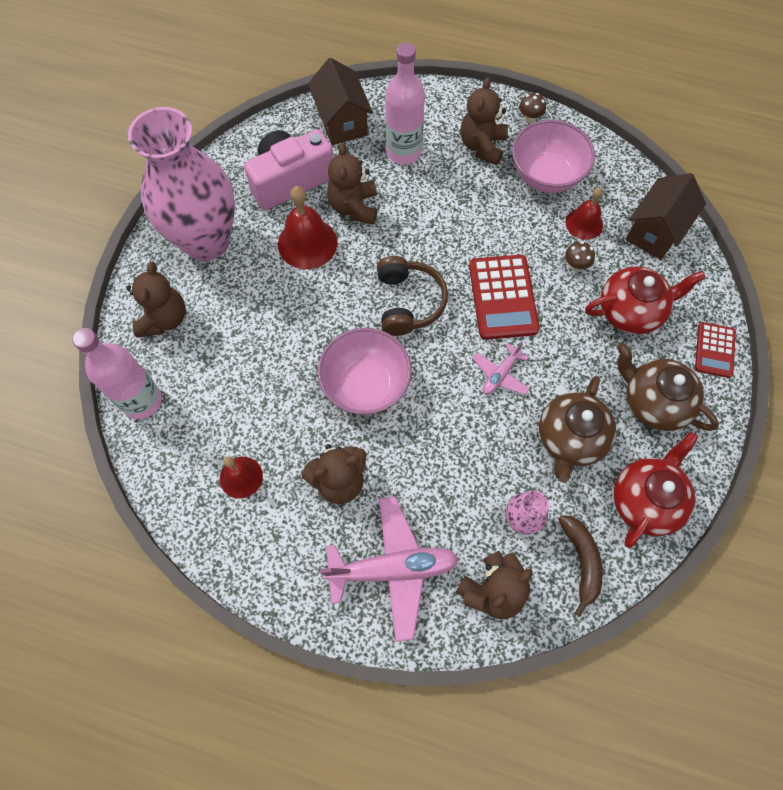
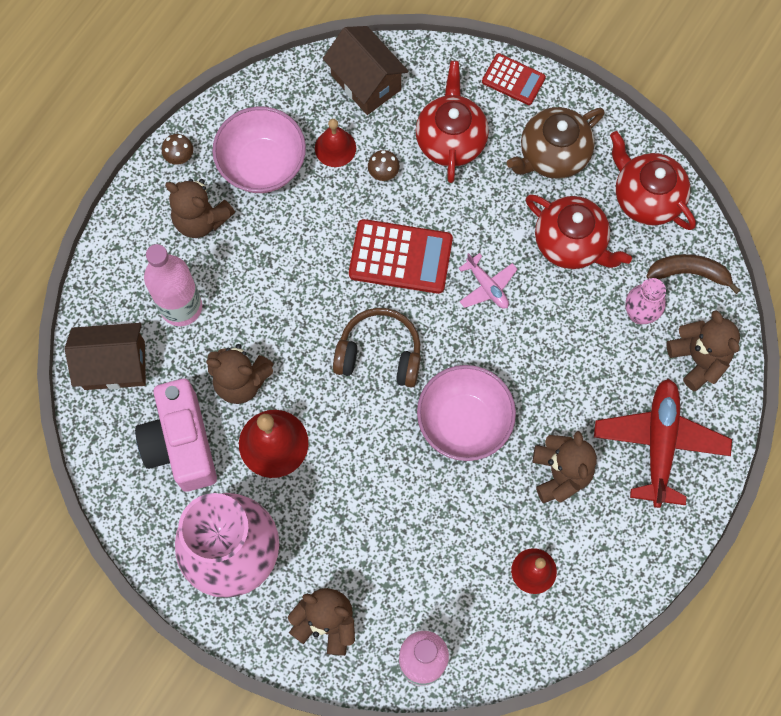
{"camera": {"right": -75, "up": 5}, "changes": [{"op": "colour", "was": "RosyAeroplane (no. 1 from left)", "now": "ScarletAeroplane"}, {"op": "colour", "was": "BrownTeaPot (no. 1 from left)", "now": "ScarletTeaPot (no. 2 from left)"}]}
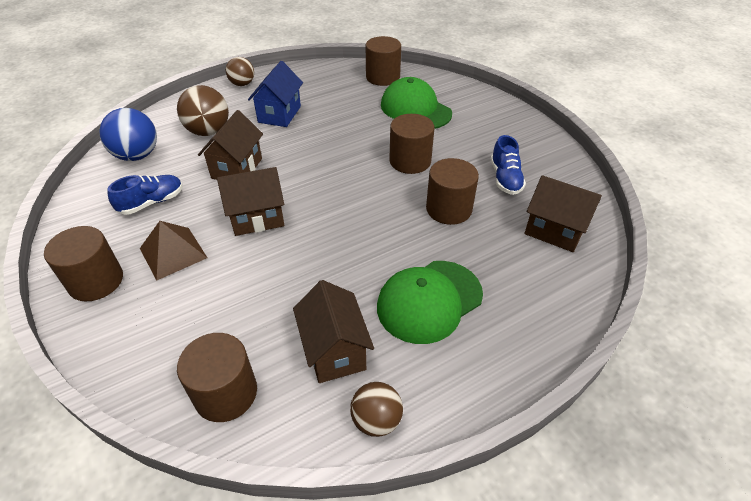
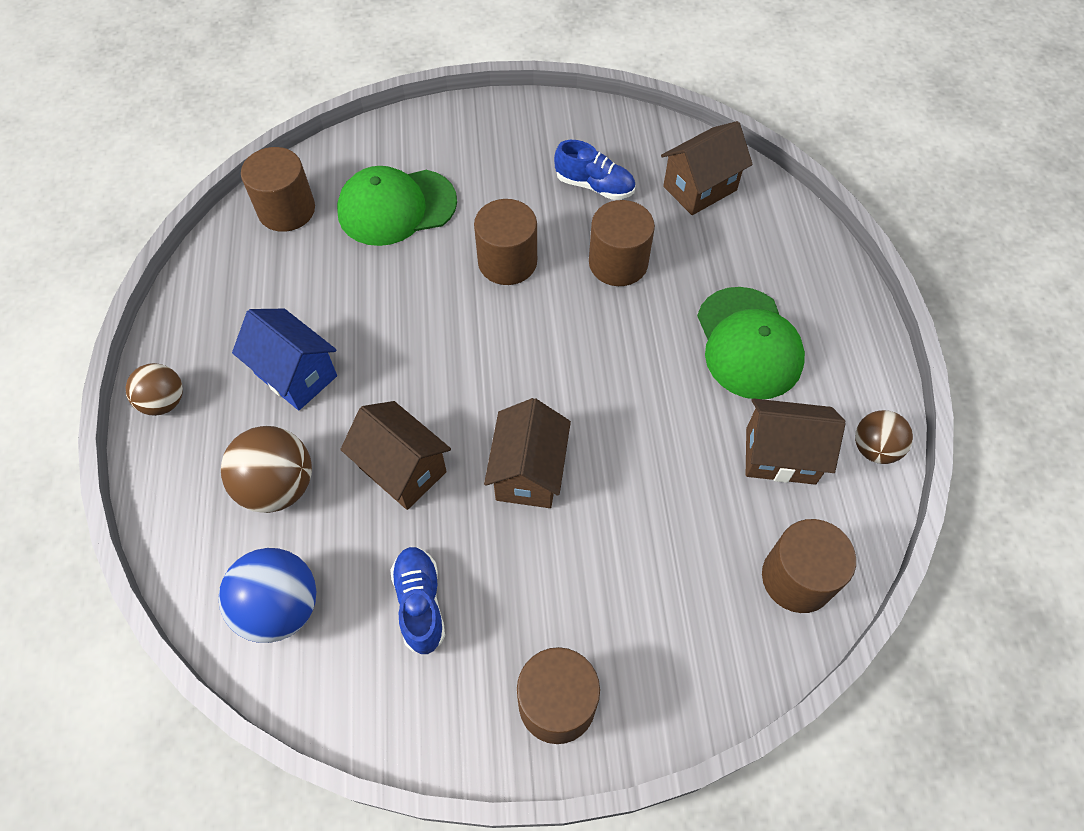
{"camera": {"right": -65, "up": 15}, "changes": [{"op": "missing", "was": "BrownPyramid"}]}
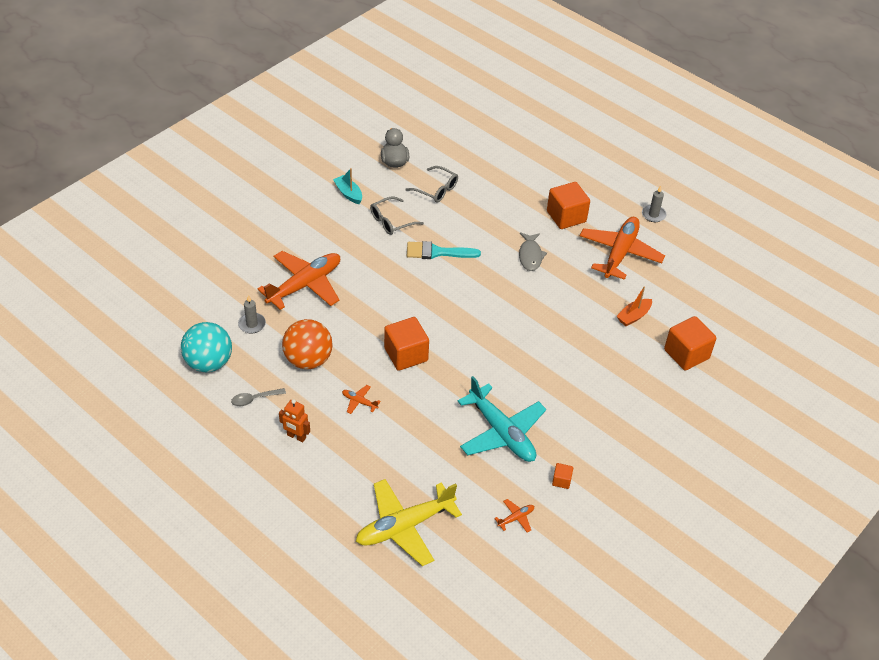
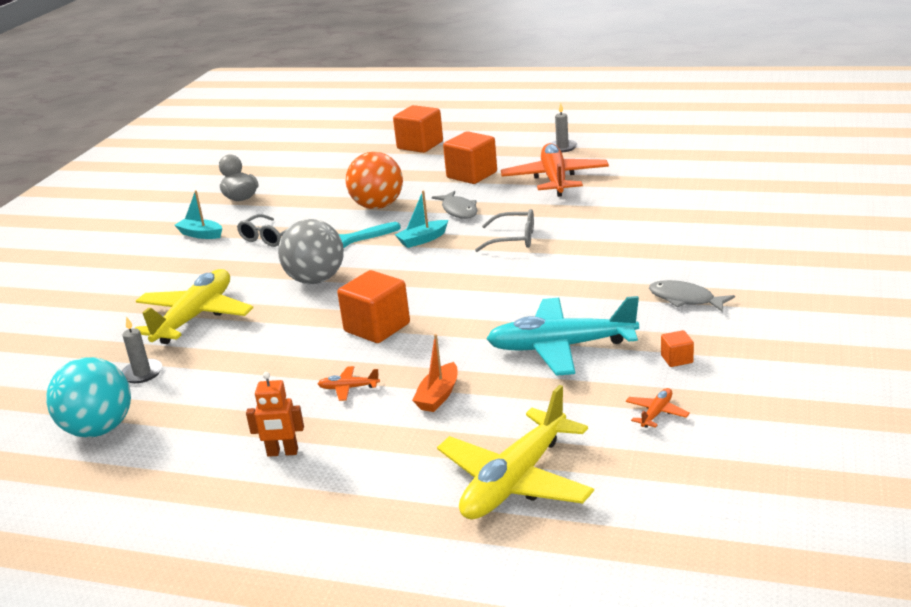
{"camera": {"right": -20, "up": -20}, "changes": [{"op": "missing", "was": "AshGreyTeaspoon"}, {"op": "appeared", "now": "AshGreyBall"}, {"op": "appeared", "now": "TealBoat (no. 2 from left)"}, {"op": "appeared", "now": "AshGreyFish (no. 2 from left)"}, {"op": "relocated", "was": "OrangeColouredBall"}, {"op": "relocated", "was": "AshGreySpectacles (no. 2 from left)"}, {"op": "relocated", "was": "OrangeColouredBoat"}, {"op": "relocated", "was": "OrangeColouredCube (no. 4 from left in the first image)", "now": "OrangeColouredCube (no. 2 from left)"}, {"op": "colour", "was": "OrangeColouredAeroplane (no. 1 from left)", "now": "BrightYellowAeroplane (no. 1 from left)"}, {"op": "spun", "was": "TealAeroplane", "clockwise": 150}]}
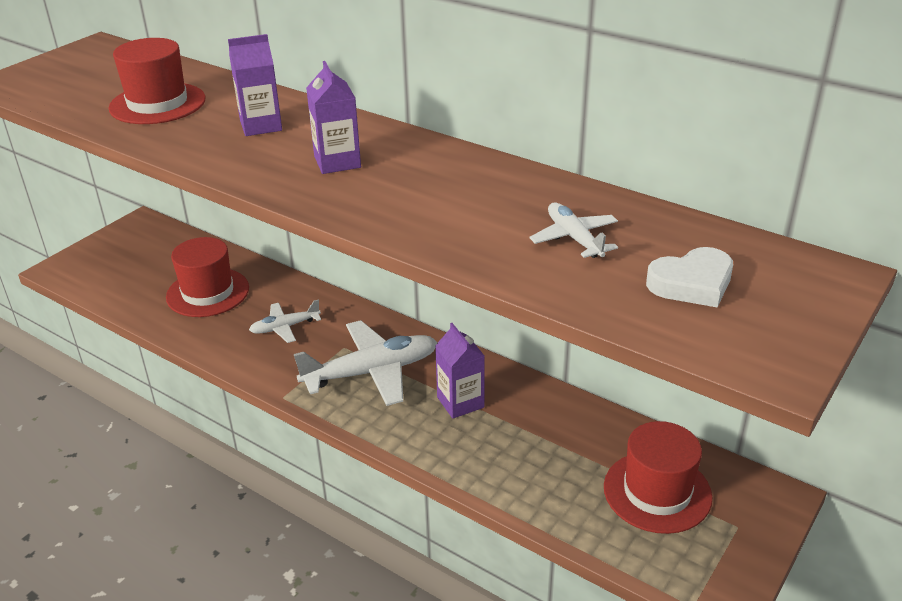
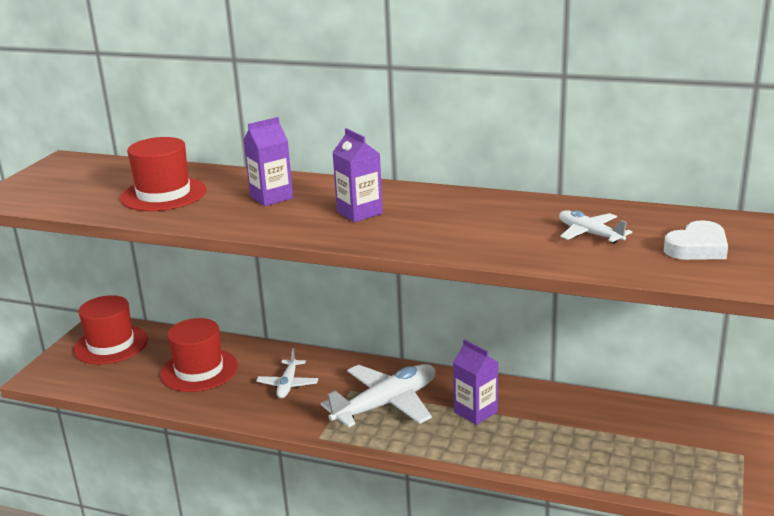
{"camera": {"right": -15, "up": -10}, "changes": [{"op": "relocated", "was": "ScarletTallHat (no. 3 from left in the first image)", "now": "ScarletTallHat (no. 1 from left)"}, {"op": "spun", "was": "PureWhiteAeroplane (no. 1 from left)", "clockwise": -45}]}
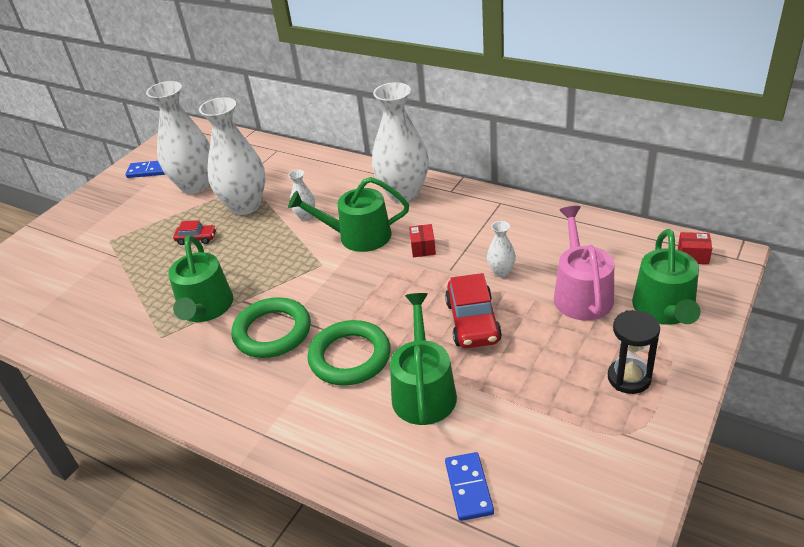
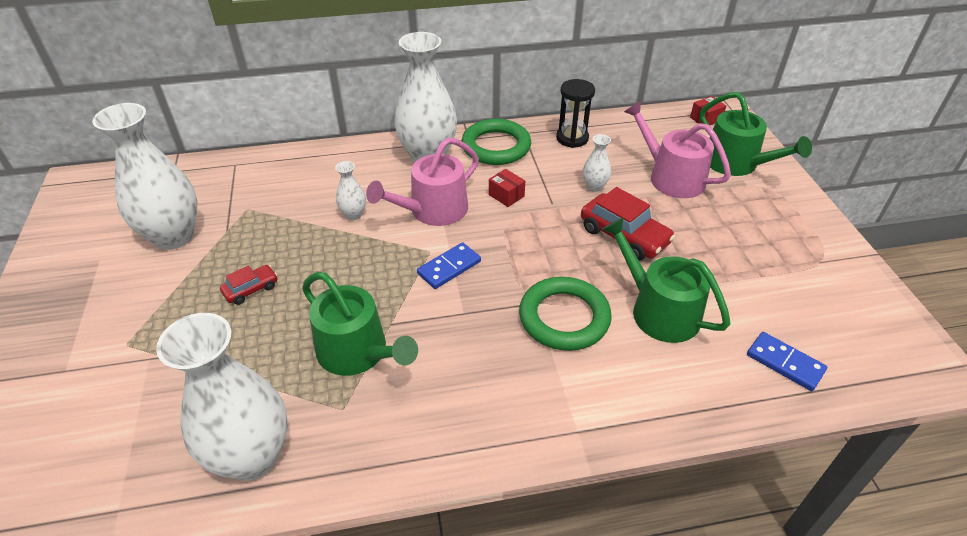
{"camera": {"right": -45, "up": 5}, "changes": [{"op": "relocated", "was": "CobaltDominoTile (no. 1 from left)"}, {"op": "relocated", "was": "PureWhiteTallVase (no. 2 from left)"}, {"op": "relocated", "was": "GreenHoop (no. 1 from left)"}, {"op": "relocated", "was": "JetBlackSandTimer"}, {"op": "colour", "was": "GreenWateringPot (no. 2 from left)", "now": "RosyWateringPot (no. 1 from left)"}]}
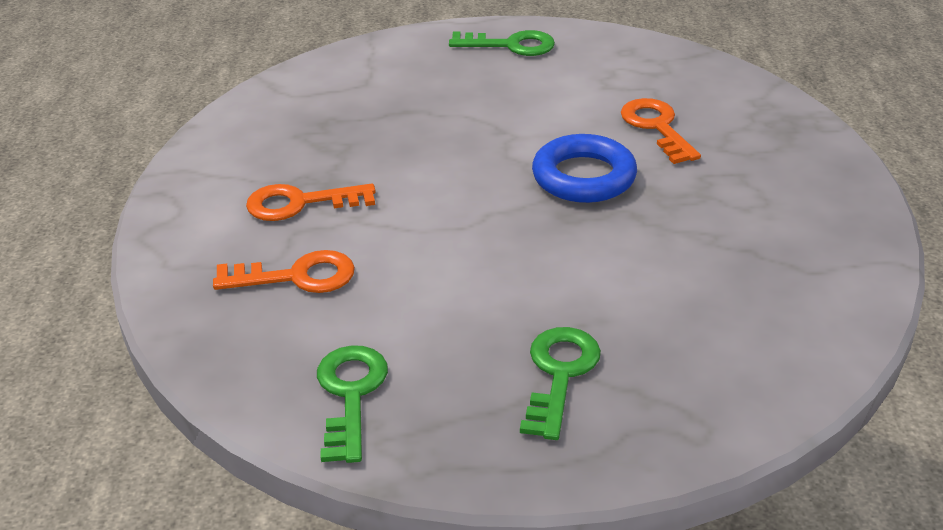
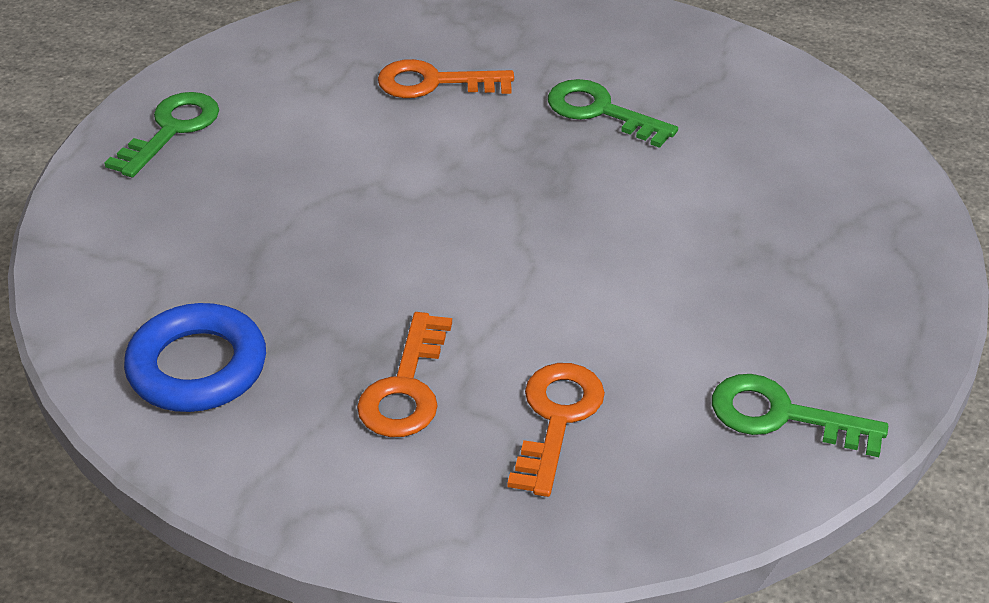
{"camera": {"right": -70, "up": 5}, "changes": [{"op": "relocated", "was": "GreenDoorKey (no. 3 from left in the first image)", "now": "GreenDoorKey (no. 2 from left)"}, {"op": "relocated", "was": "CobaltHoop"}]}
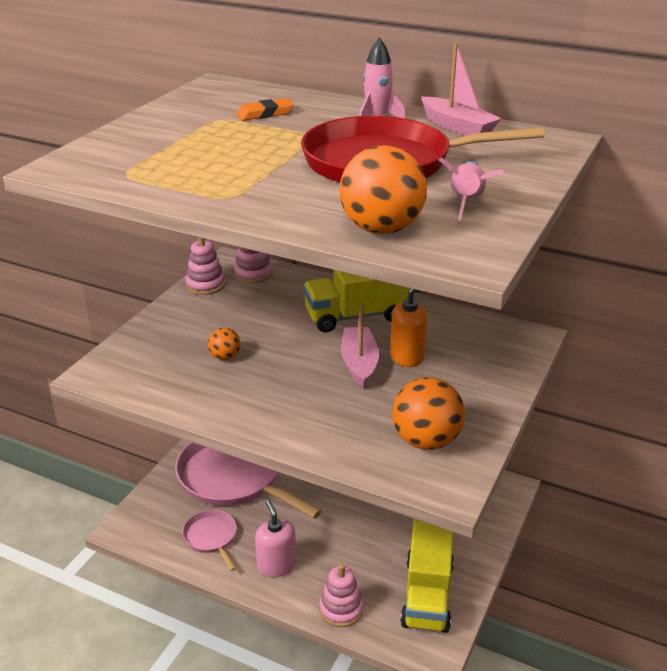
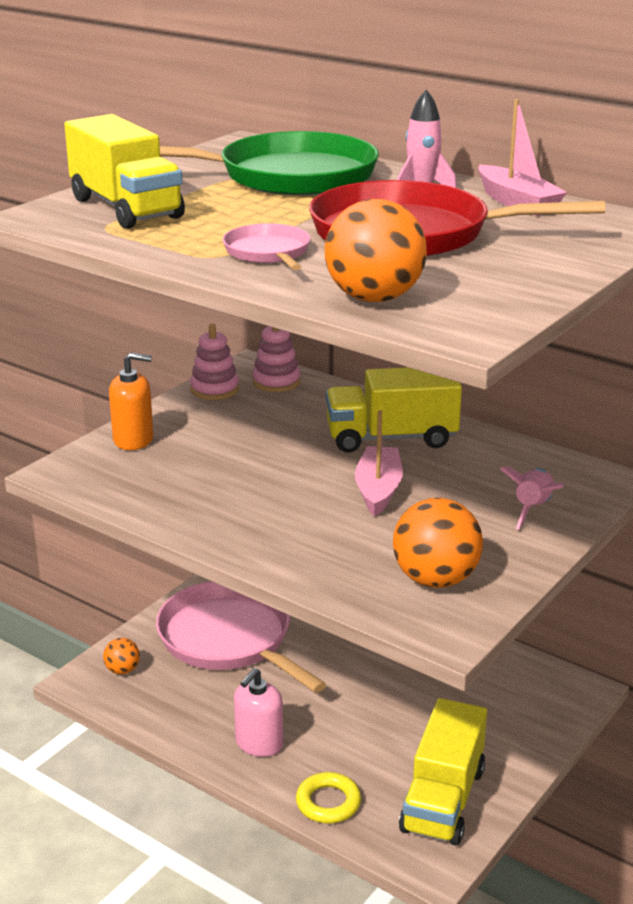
{"camera": {"right": 10, "up": -5}, "changes": [{"op": "appeared", "now": "BrightYellowTruck (no. 1 from left)"}, {"op": "relocated", "was": "RosyPan (no. 1 from left in the first image)", "now": "RosyPan (no. 2 from left)"}, {"op": "relocated", "was": "OrangeColouredBall (no. 1 from left)"}, {"op": "relocated", "was": "OrangeColouredPumpBottle"}, {"op": "relocated", "was": "RosyRocket (no. 2 from left)"}, {"op": "exchanged", "was": "OrangeColouredPencilEraser", "now": "GreenPan"}, {"op": "exchanged", "was": "RosyRingStacker (no. 3 from left)", "now": "BrightYellowHoop"}, {"op": "spun", "was": "RosyPumpBottle", "clockwise": -135}]}
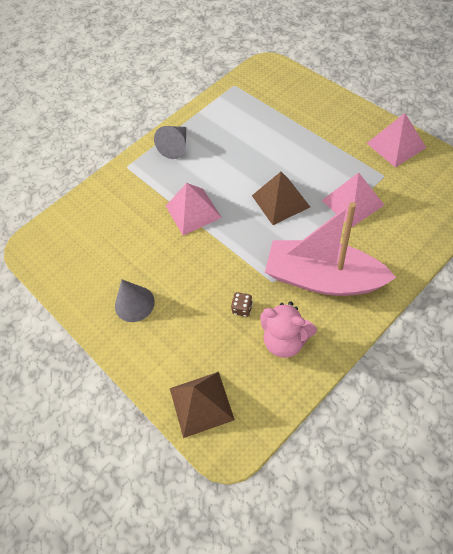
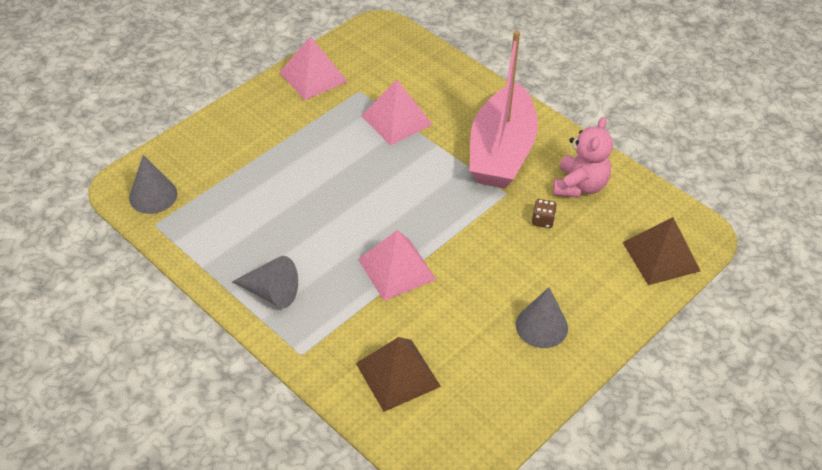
{"camera": {"right": -100, "up": -10}, "changes": [{"op": "appeared", "now": "AshGreyCone (no. 1 from left)"}, {"op": "relocated", "was": "BrownPyramid (no. 2 from left in the first image)", "now": "BrownPyramid (no. 1 from left)"}]}
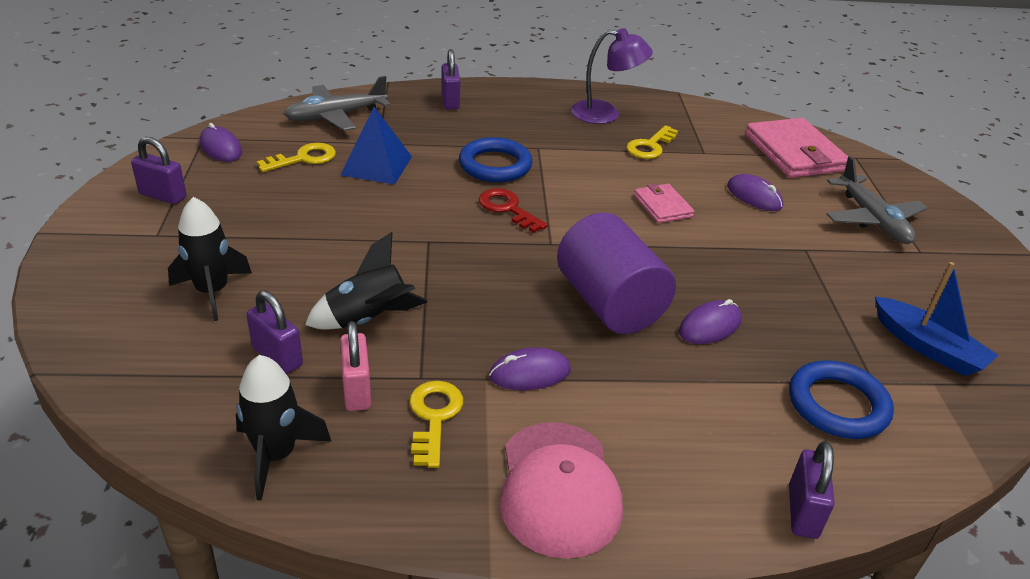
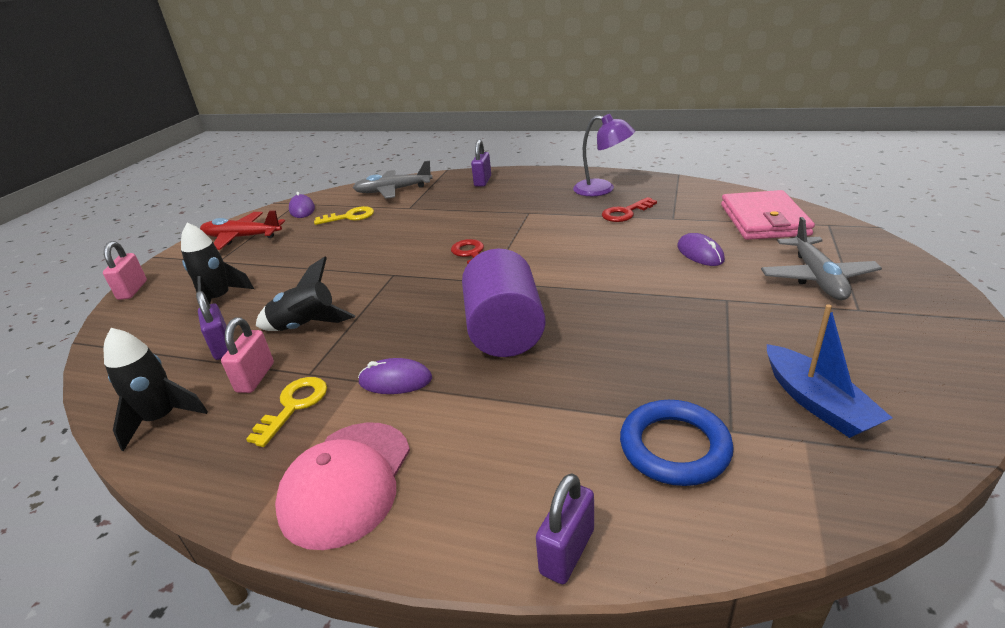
{"camera": {"right": 25, "up": -5}, "changes": [{"op": "missing", "was": "CobaltPyramid"}, {"op": "missing", "was": "CobaltHoop (no. 1 from left)"}, {"op": "missing", "was": "RosyWallet (no. 1 from left)"}, {"op": "missing", "was": "PurplePcMouse (no. 3 from left)"}, {"op": "appeared", "now": "RosyPadlock (no. 1 from left)"}, {"op": "exchanged", "was": "PurplePadlock (no. 1 from left)", "now": "ScarletAeroplane"}, {"op": "colour", "was": "BrightYellowDoorKey (no. 3 from left)", "now": "ScarletDoorKey (no. 2 from left)"}]}
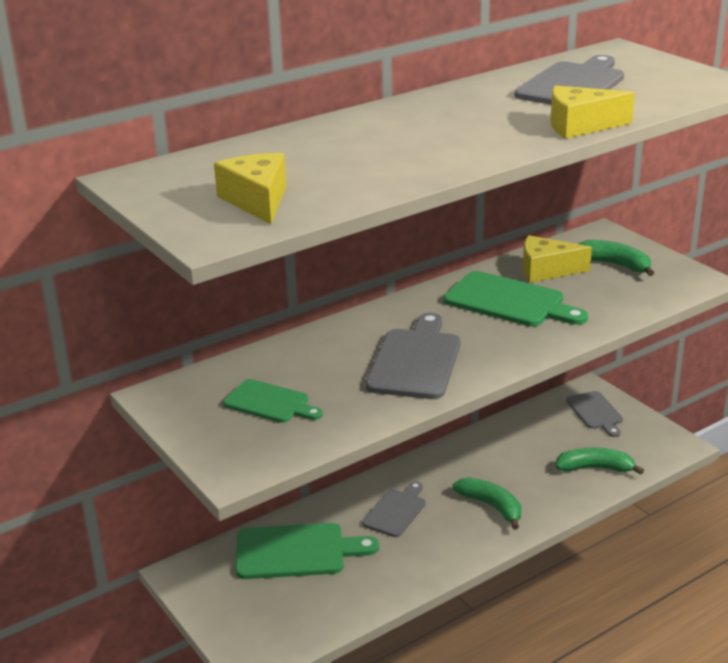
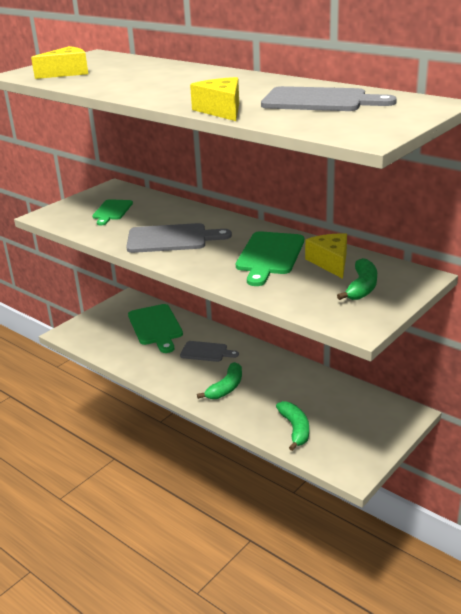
{"camera": {"right": 75, "up": 0}, "changes": [{"op": "missing", "was": "AshGreyBreadBoard (no. 4 from left)"}]}
